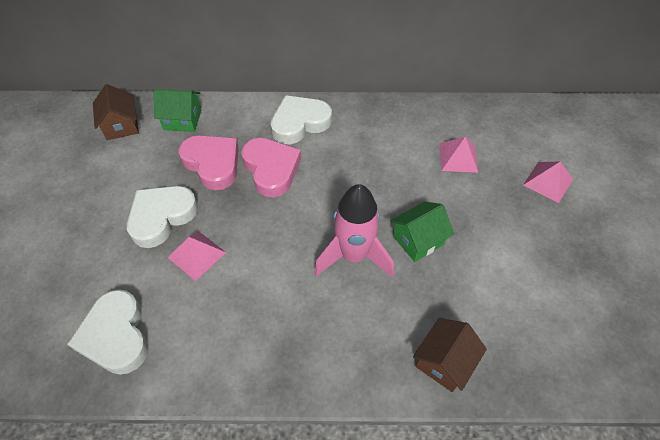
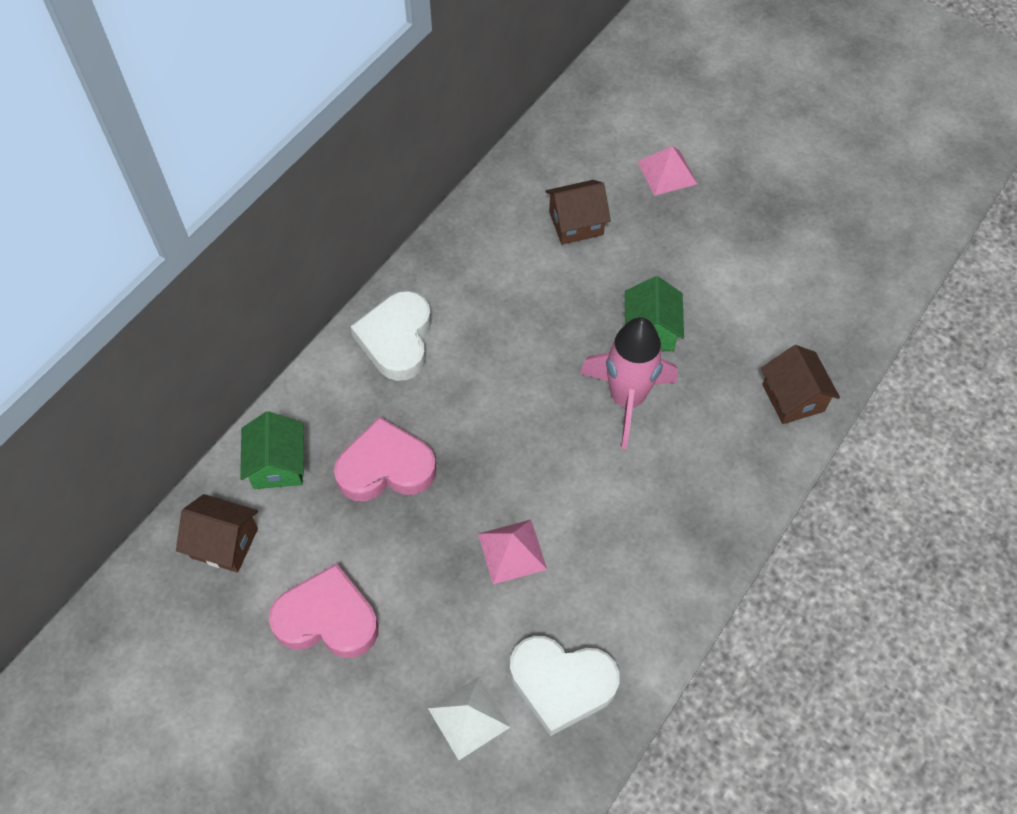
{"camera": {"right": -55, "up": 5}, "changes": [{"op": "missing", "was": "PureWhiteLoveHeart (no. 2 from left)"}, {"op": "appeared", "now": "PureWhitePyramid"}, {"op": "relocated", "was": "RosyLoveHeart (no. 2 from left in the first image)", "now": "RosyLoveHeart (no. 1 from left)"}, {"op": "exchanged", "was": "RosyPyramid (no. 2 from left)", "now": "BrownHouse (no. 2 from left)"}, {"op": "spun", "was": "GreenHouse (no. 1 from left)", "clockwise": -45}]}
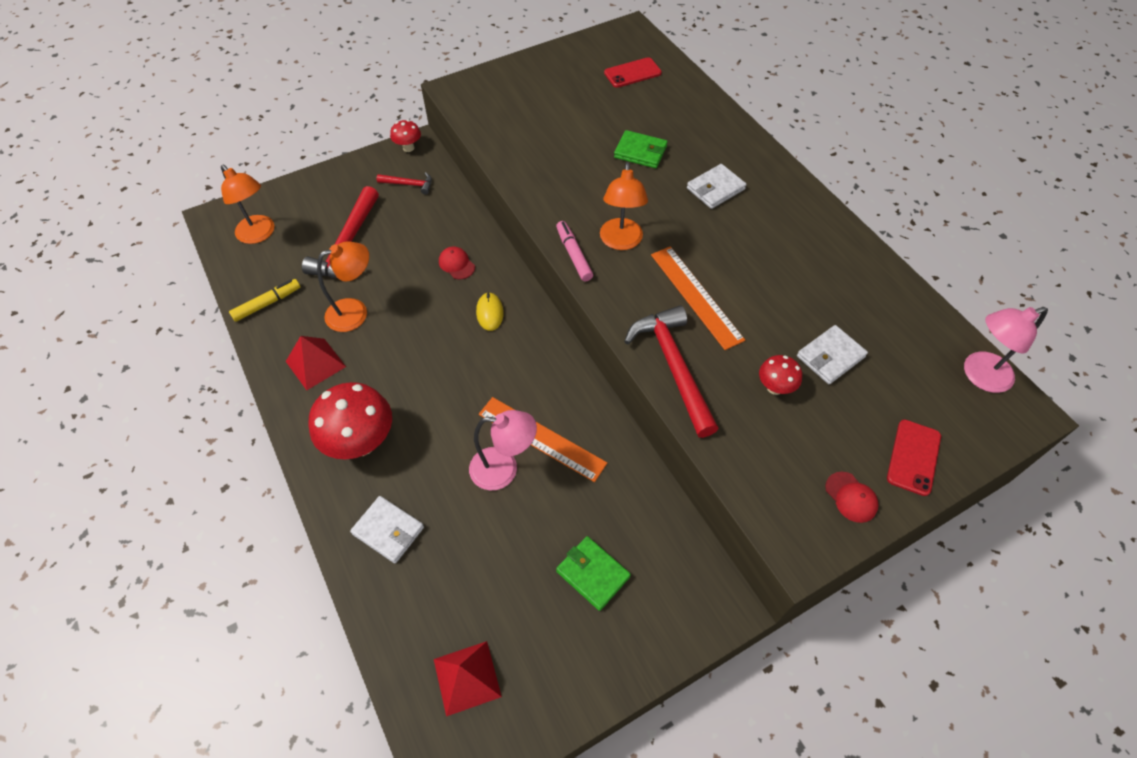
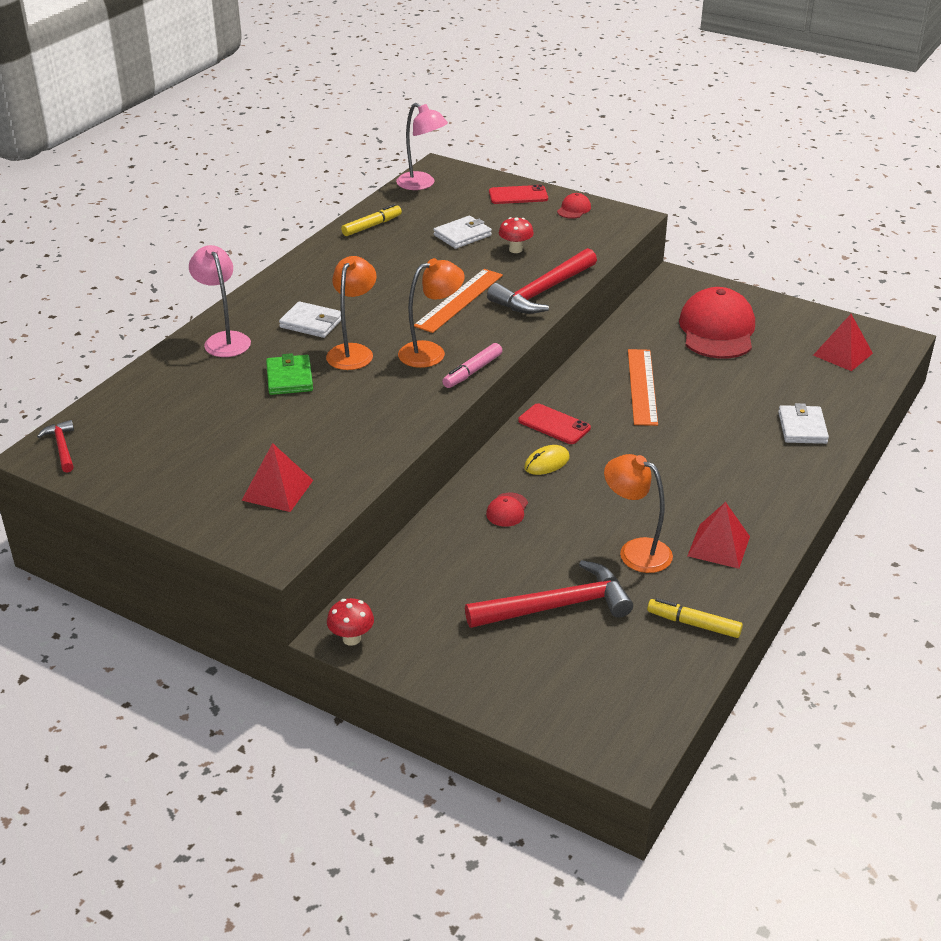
{"camera": {"right": -120, "up": -20}, "changes": [{"op": "missing", "was": "ScarletMushroom (no. 1 from left)"}, {"op": "appeared", "now": "ScarletPyramid (no. 1 from left)"}, {"op": "appeared", "now": "BrightYellowMarker (no. 1 from left)"}, {"op": "relocated", "was": "OrangeColouredLamp (no. 1 from left)"}, {"op": "relocated", "was": "ScarletClawHammer (no. 2 from left in the first image)", "now": "ScarletClawHammer (no. 1 from left)"}, {"op": "relocated", "was": "RosyLamp (no. 1 from left)"}, {"op": "relocated", "was": "ScarletSmartphone (no. 1 from left in the first image)", "now": "ScarletSmartphone (no. 2 from left)"}, {"op": "exchanged", "was": "GreenWallet (no. 1 from left)", "now": "ScarletCap (no. 3 from left)"}, {"op": "spun", "was": "PureWhiteWallet (no. 3 from left in the first image)", "clockwise": -60}]}
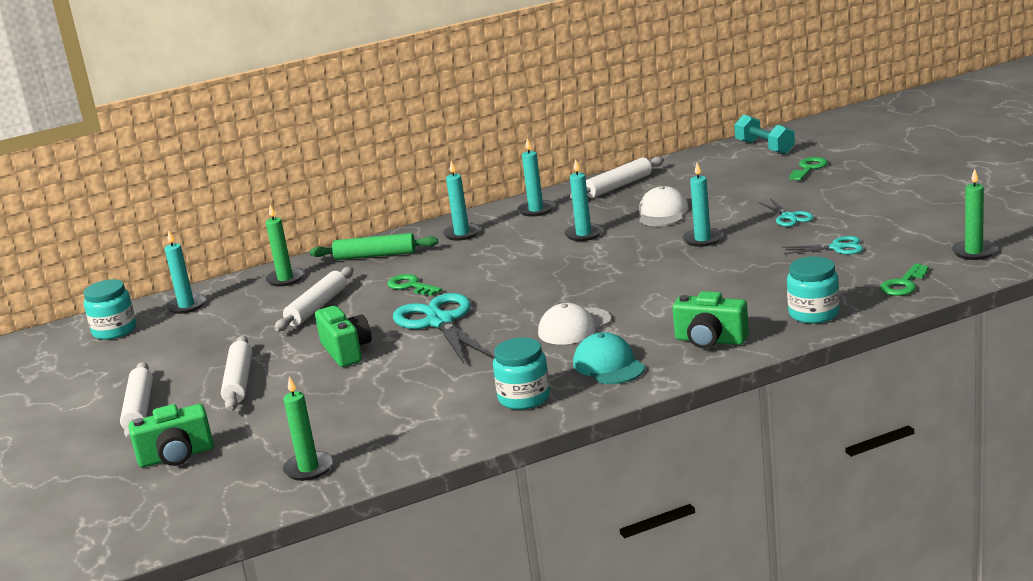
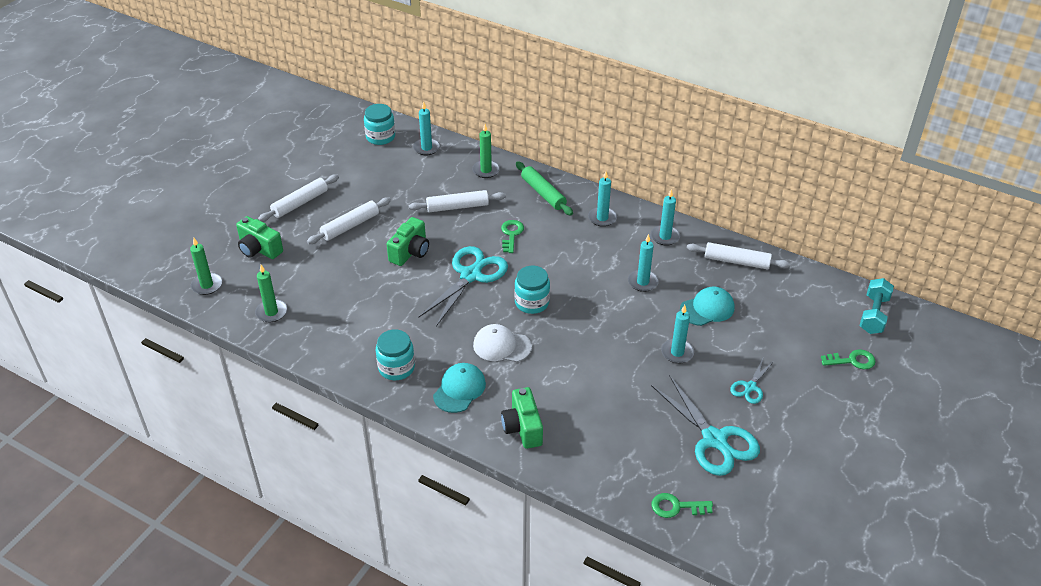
{"camera": {"right": 50, "up": 20}, "changes": [{"op": "relocated", "was": "TealJamJar (no. 3 from left)"}, {"op": "relocated", "was": "GreenWaxCandle (no. 3 from left in the first image)", "now": "GreenWaxCandle (no. 1 from left)"}, {"op": "colour", "was": "PureWhiteCap (no. 2 from left)", "now": "TealCap (no. 2 from left)"}, {"op": "size", "was": "TealShears (no. 3 from left in the first image)", "ratio": 1.96}]}
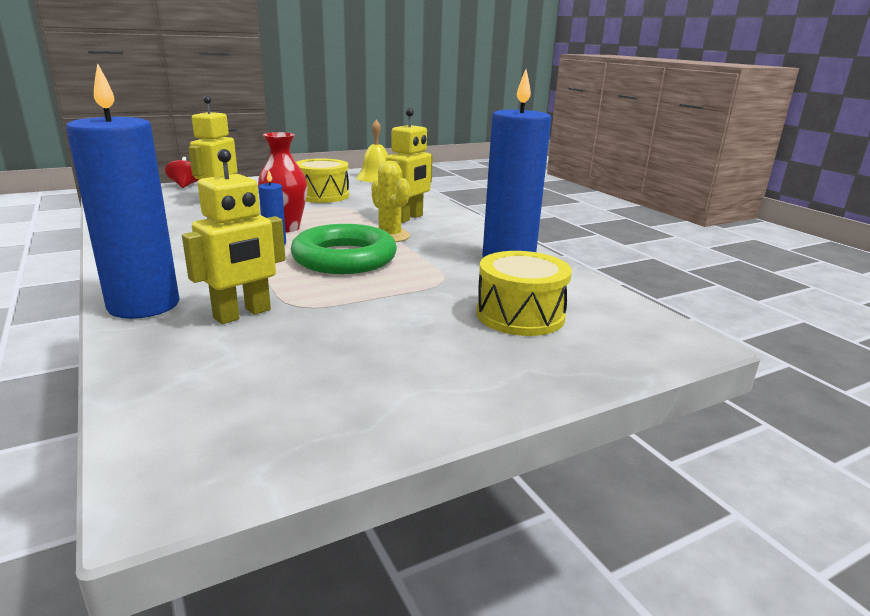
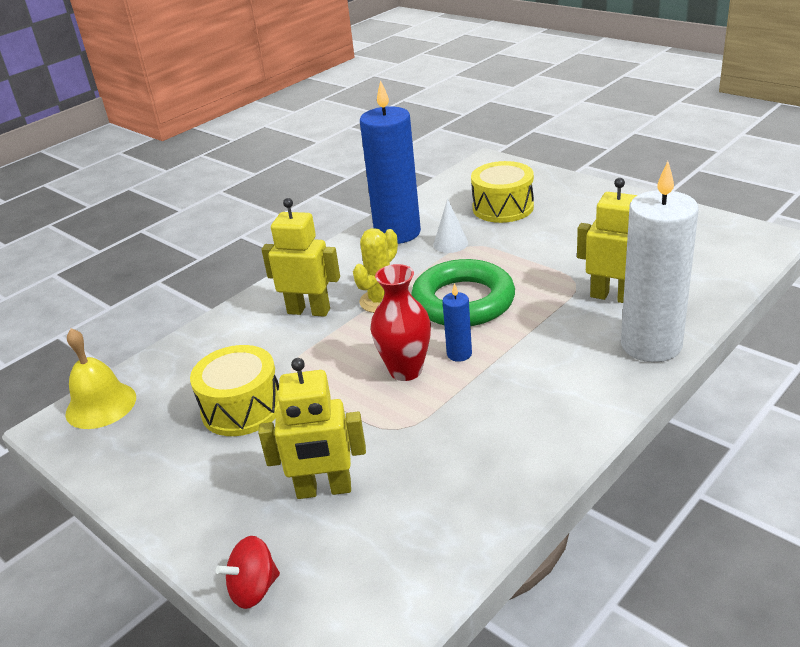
{"camera": {"right": -105, "up": 10}, "changes": [{"op": "appeared", "now": "PureWhiteCone"}, {"op": "colour", "was": "CobaltWaxCandle (no. 1 from left)", "now": "PureWhiteWaxCandle"}]}
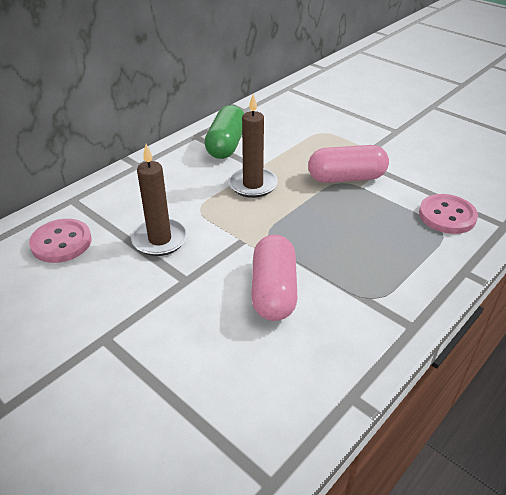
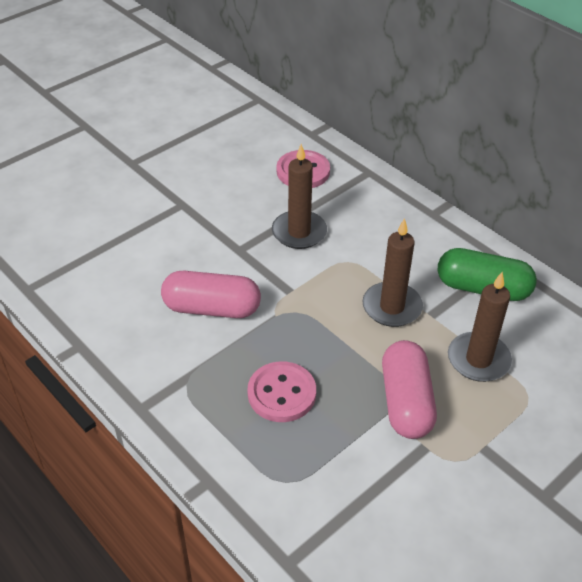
{"camera": {"right": 95, "up": 5}, "changes": [{"op": "appeared", "now": "BrownWaxCandle (no. 3 from left)"}, {"op": "relocated", "was": "RosyShirtButton (no. 2 from left in the first image)", "now": "RosyShirtButton (no. 1 from left)"}]}
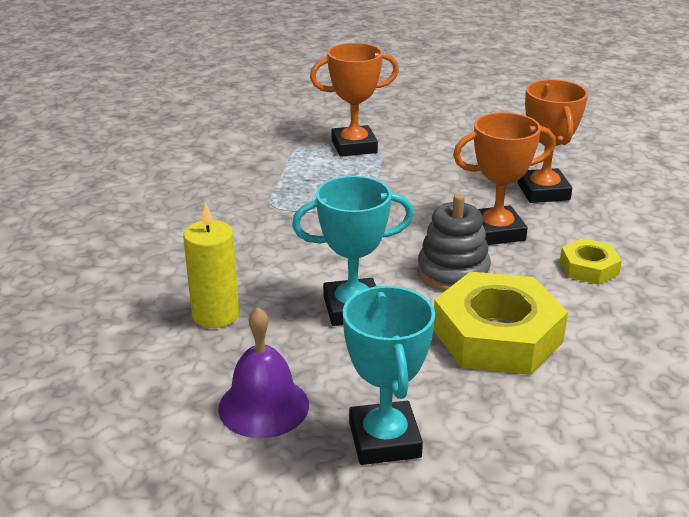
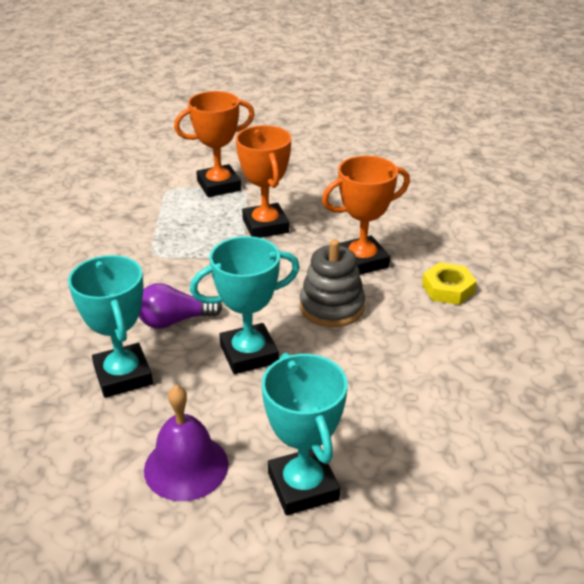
{"camera": {"right": -10, "up": 5}, "changes": [{"op": "missing", "was": "BrightYellowHexNut (no. 1 from left)"}, {"op": "appeared", "now": "PurpleLightBulb"}, {"op": "relocated", "was": "OrangeColouredPrizeCup (no. 3 from left in the first image)", "now": "OrangeColouredPrizeCup (no. 2 from left)"}, {"op": "exchanged", "was": "BrightYellowWaxCandle", "now": "TealPrizeCup (no. 1 from left)"}]}
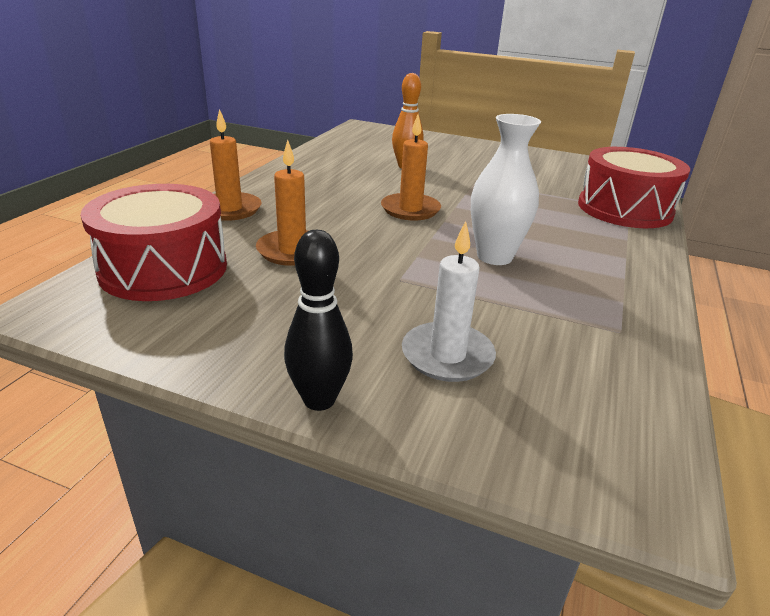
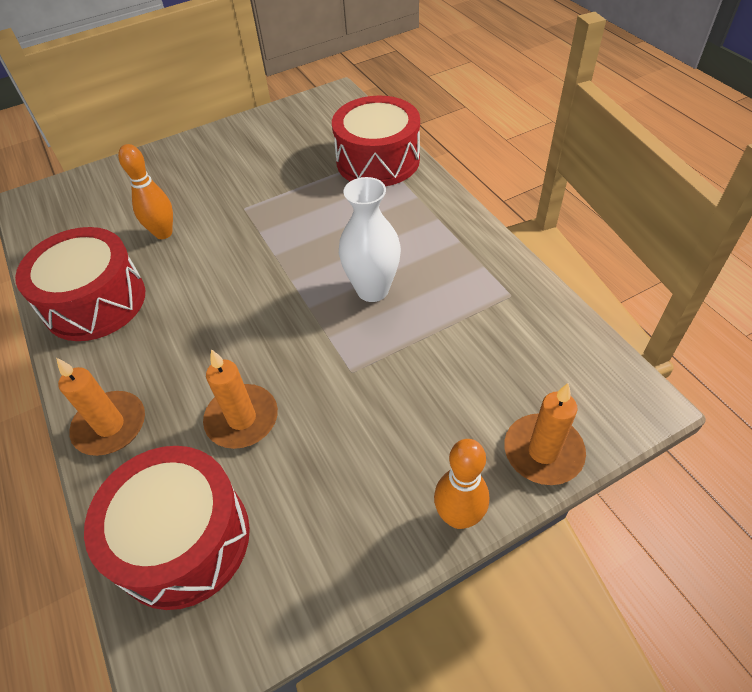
{"camera": {"right": -45, "up": 20}, "changes": [{"op": "missing", "was": "PureWhiteWaxCandle"}, {"op": "appeared", "now": "ScarletSnareDrum (no. 1 from left)"}, {"op": "relocated", "was": "OrangeColouredWaxCandle (no. 3 from left)"}, {"op": "colour", "was": "JetBlackTenpin", "now": "OrangeColouredTenpin (no. 2 from left)"}]}
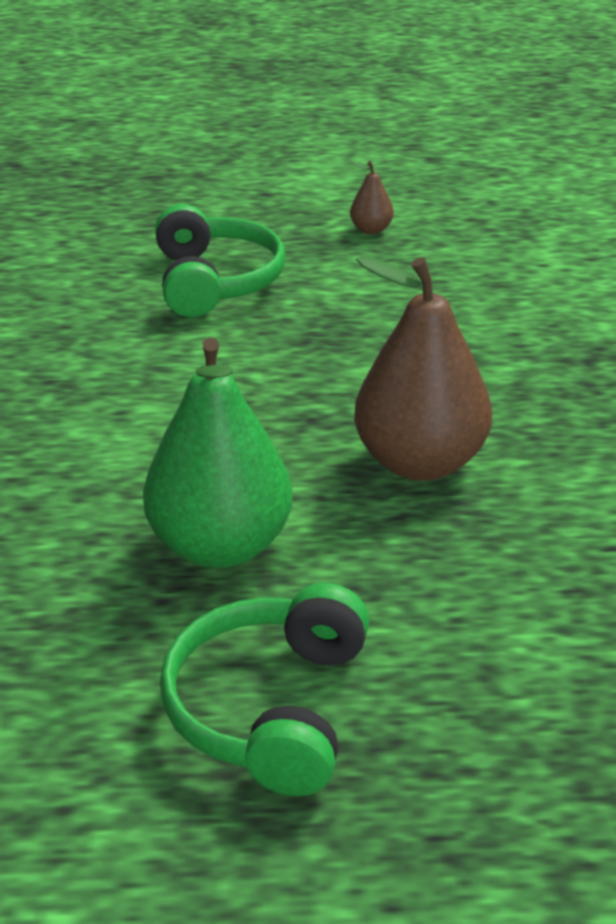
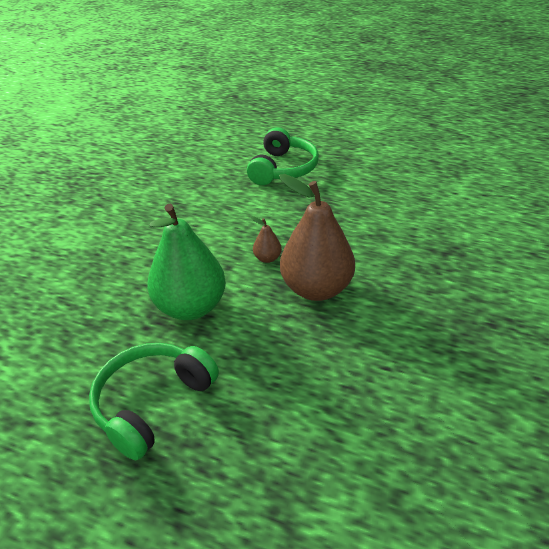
{"camera": {"right": 25, "up": 5}, "changes": [{"op": "relocated", "was": "BrownToyPear (no. 1 from left)"}]}
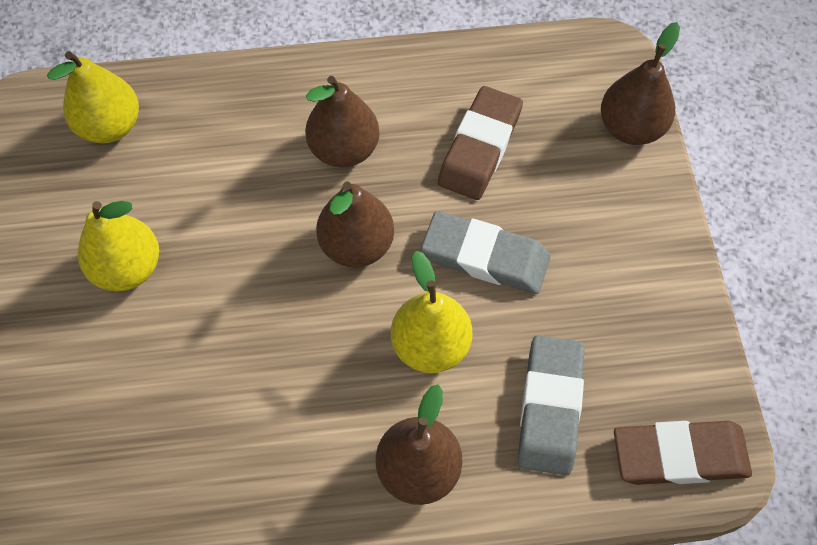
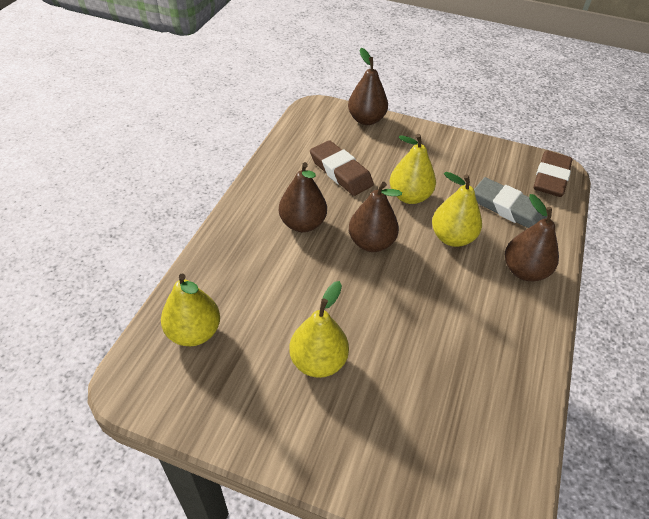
{"camera": {"right": -65, "up": -15}, "changes": [{"op": "exchanged", "was": "AshGreyPencilEraser (no. 1 from left)", "now": "BrightYellowToyPear (no. 3 from left)"}]}
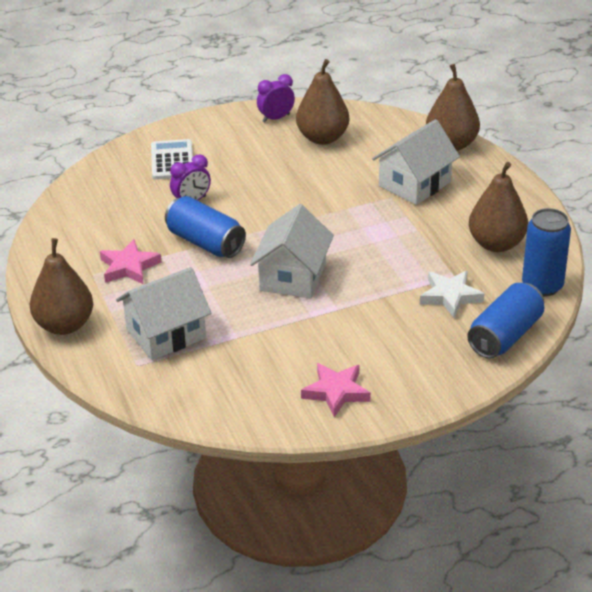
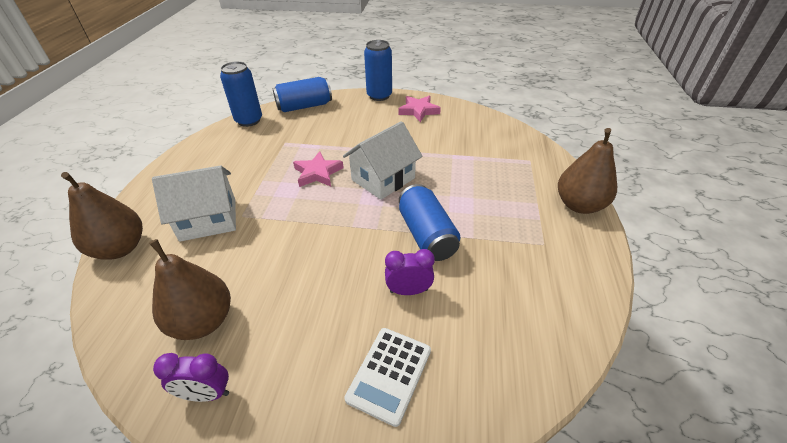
{"camera": {"right": -150, "up": 5}, "changes": [{"op": "missing", "was": "PureWhiteHouse (no. 1 from left)"}, {"op": "missing", "was": "PureWhiteStar"}, {"op": "missing", "was": "BrownToyPear (no. 4 from left)"}, {"op": "appeared", "now": "CobaltTin (no. 3 from left)"}, {"op": "relocated", "was": "RosyStar (no. 1 from left)"}]}
